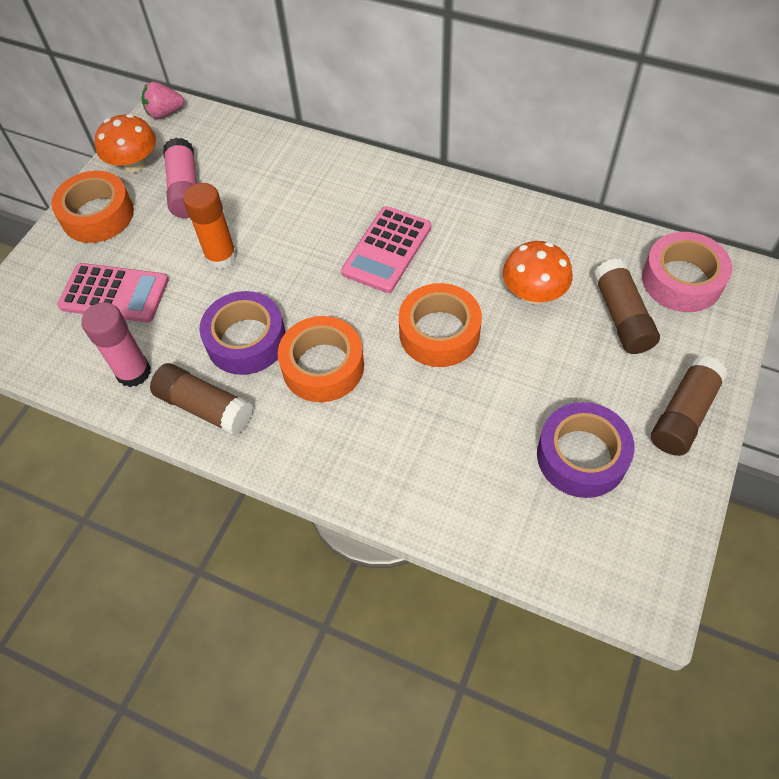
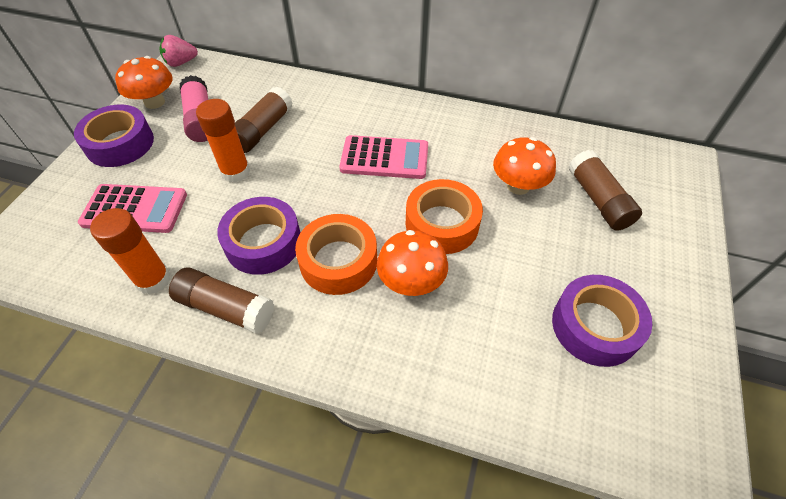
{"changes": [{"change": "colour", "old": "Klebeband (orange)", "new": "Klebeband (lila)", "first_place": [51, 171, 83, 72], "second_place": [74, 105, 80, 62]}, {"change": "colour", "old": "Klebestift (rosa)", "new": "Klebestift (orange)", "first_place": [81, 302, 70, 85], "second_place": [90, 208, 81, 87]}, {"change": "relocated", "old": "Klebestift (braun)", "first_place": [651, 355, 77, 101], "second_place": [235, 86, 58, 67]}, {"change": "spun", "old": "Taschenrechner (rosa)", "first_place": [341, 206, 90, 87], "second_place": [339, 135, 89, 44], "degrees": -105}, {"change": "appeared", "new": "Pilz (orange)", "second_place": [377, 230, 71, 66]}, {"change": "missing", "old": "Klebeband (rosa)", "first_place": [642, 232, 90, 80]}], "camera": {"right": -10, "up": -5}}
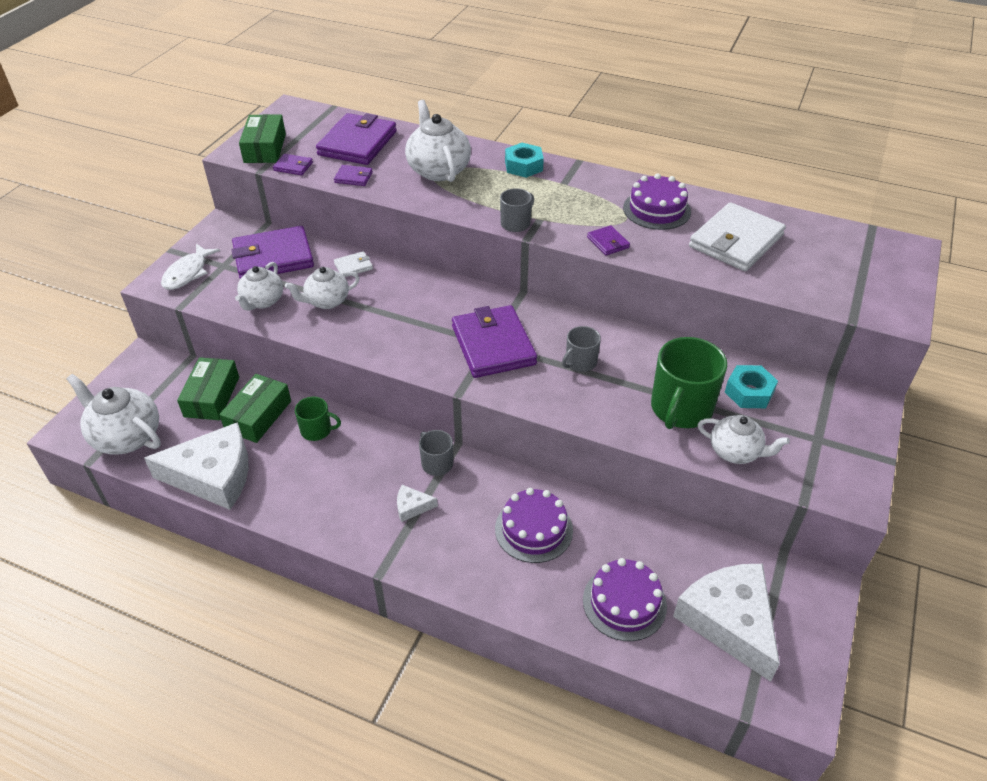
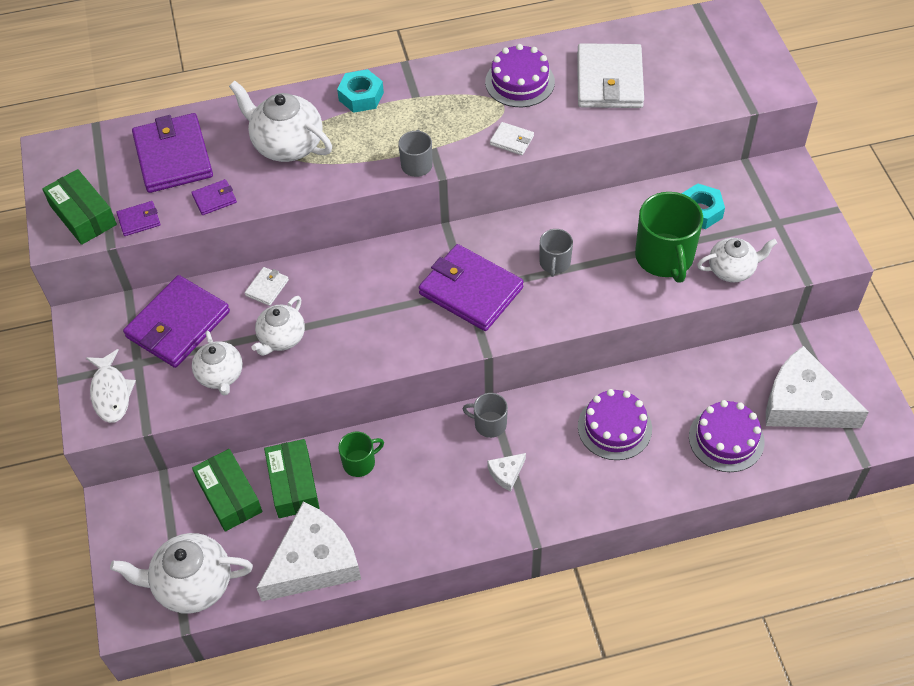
{"changes": [{"change": "colour", "old": "Geldbörse (lila)", "new": "Geldbörse (weiß)", "first_place": [587, 225, 43, 31], "second_place": [490, 122, 44, 33]}], "camera": {"right": -35, "up": 10}}
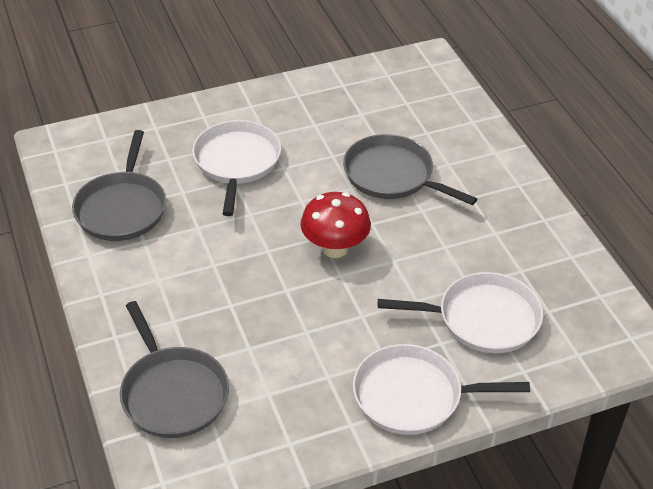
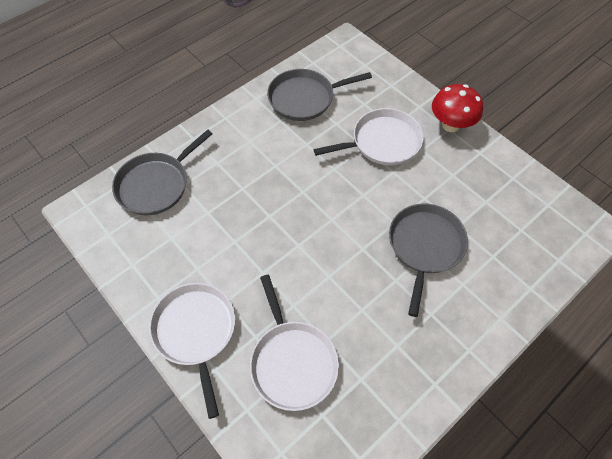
{"changes": [{"change": "relocated", "old": "Pilz (rot)", "first_place": [300, 192, 71, 66], "second_place": [432, 84, 51, 48]}], "camera": {"right": 70, "up": 15}}
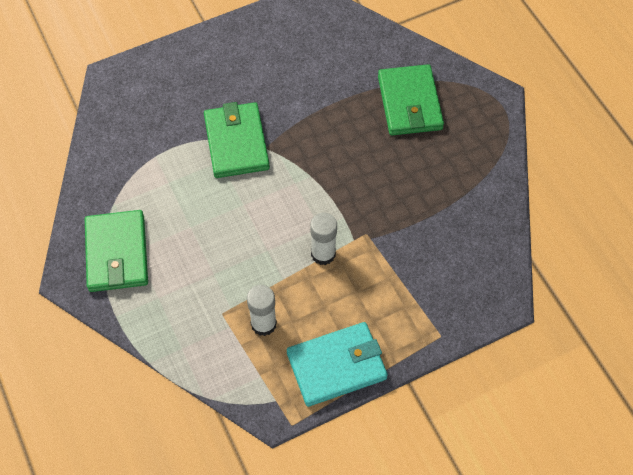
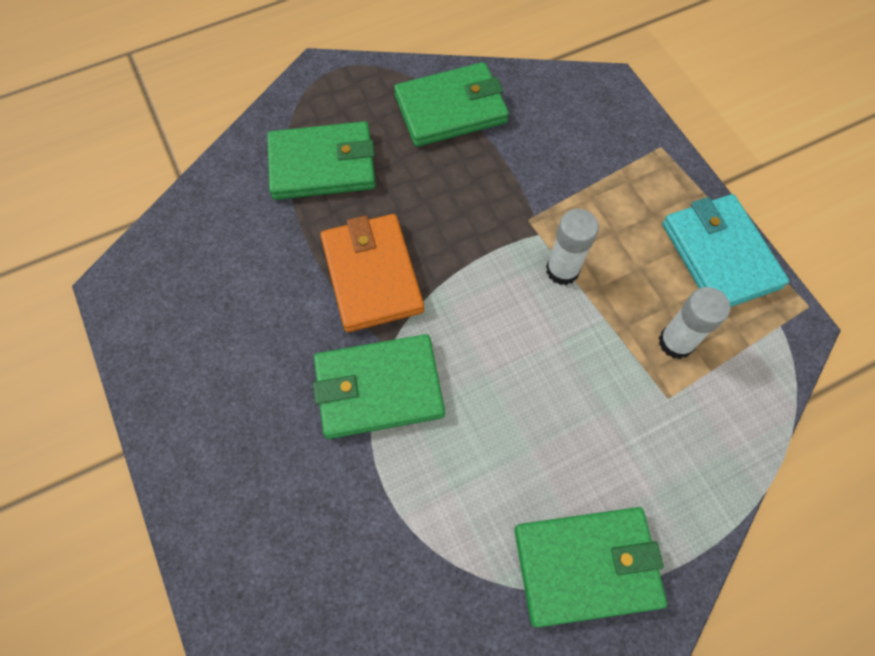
{"changes": [{"change": "appeared", "new": "Geldbörse (orange)", "second_place": [320, 214, 104, 118]}, {"change": "appeared", "new": "Geldbörse (grün)", "second_place": [394, 62, 115, 85]}], "camera": {"right": -90, "up": 5}}
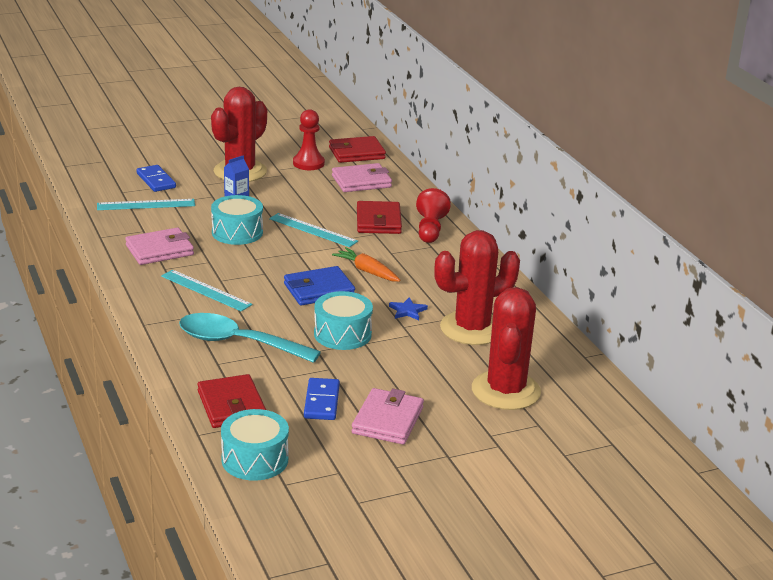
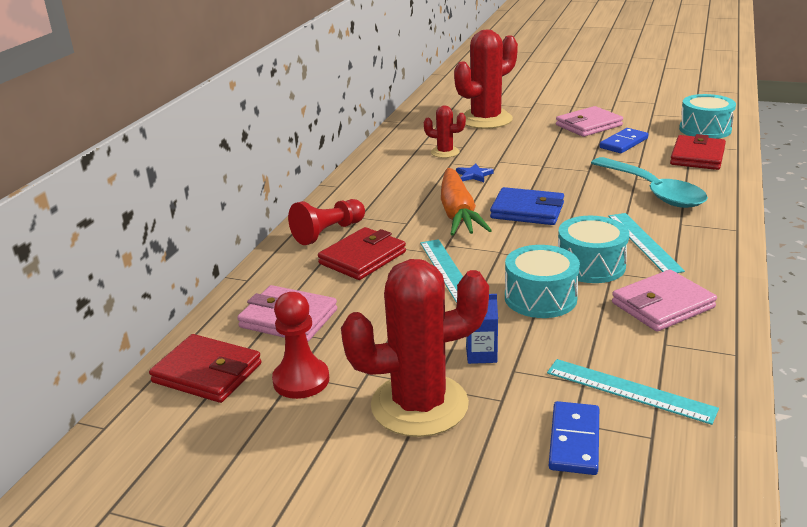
{"changes": [{"change": "size", "old": "Kaktus (rot)", "first_place": [434, 230, 86, 115], "second_place": [424, 105, 42, 53], "factor": 0.5}, {"change": "size", "old": "Karotte (orange)", "first_place": [332, 247, 69, 35], "second_place": [441, 168, 51, 68], "factor": 1.59}, {"change": "relocated", "old": "Trommel (türkis)", "first_place": [314, 291, 59, 59], "second_place": [558, 216, 71, 67]}, {"change": "spun", "old": "Geldbörse (rosa)", "first_place": [125, 228, 69, 37], "second_place": [612, 270, 105, 61], "degrees": -45}], "camera": {"right": -135, "up": 0}}
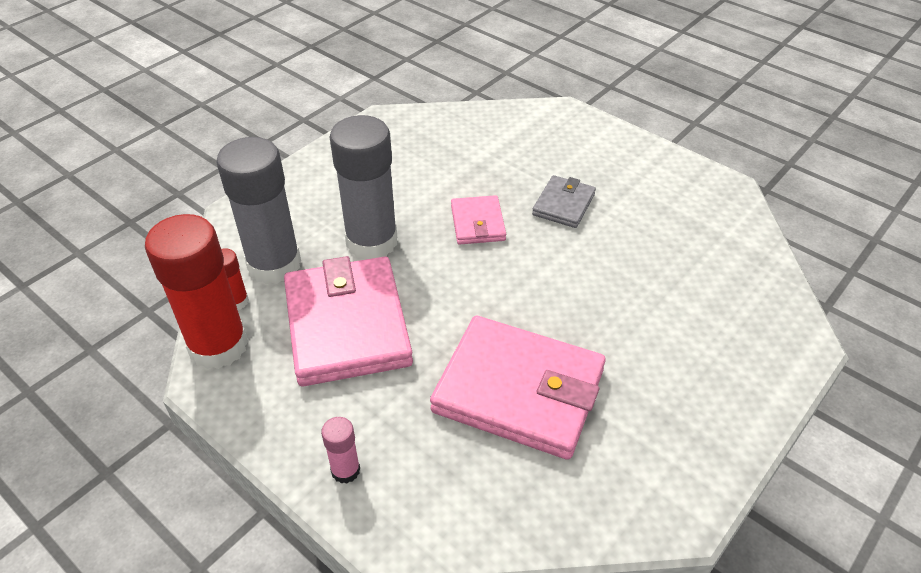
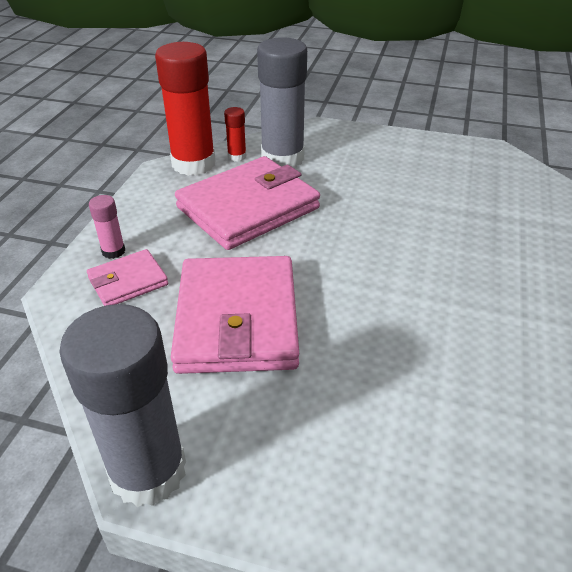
{"changes": [{"change": "relocated", "old": "Klebestift (grau)", "first_place": [330, 115, 67, 145], "second_place": [59, 304, 127, 203]}, {"change": "relocated", "old": "Geldbörse (rosa)", "first_place": [451, 195, 55, 50], "second_place": [87, 249, 81, 57]}, {"change": "missing", "old": "Geldbörse (grau)", "first_place": [532, 175, 64, 53]}], "camera": {"right": 65, "up": -5}}
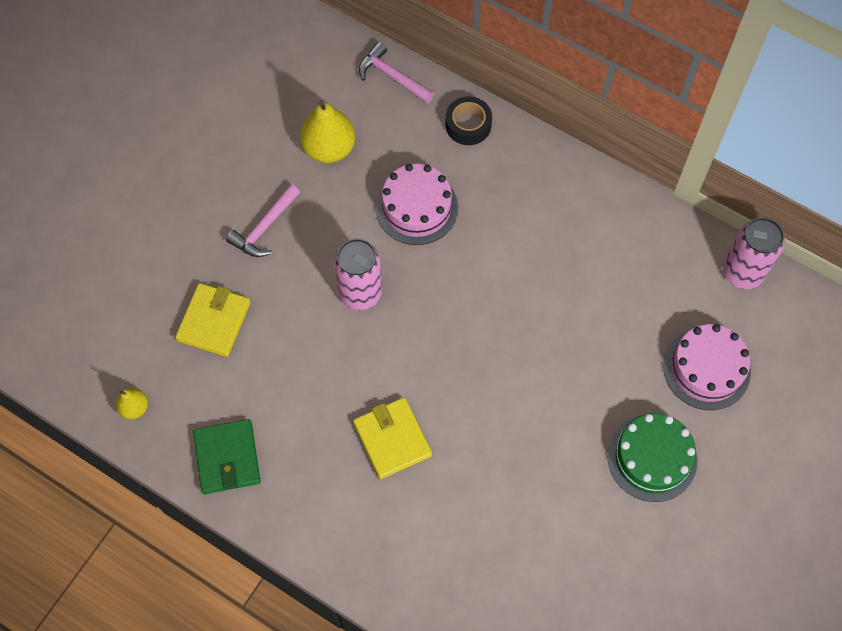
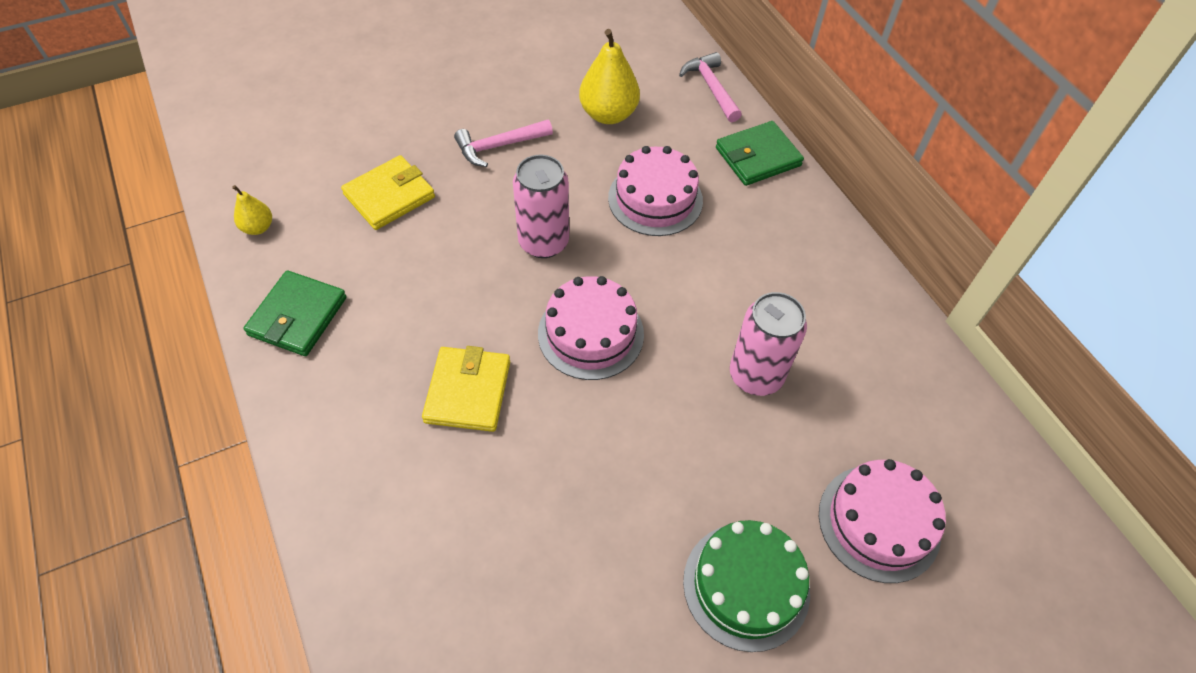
{"changes": [{"change": "appeared", "new": "Kuchen (rosa)", "second_place": [538, 276, 106, 104]}, {"change": "exchanged", "old": "Klebeband (schwarz)", "new": "Geldbörse (grün)", "first_place": [445, 97, 47, 48], "second_place": [716, 121, 88, 65]}, {"change": "relocated", "old": "Dose (rosa)", "first_place": [723, 217, 62, 72], "second_place": [730, 292, 77, 104]}], "camera": {"right": 30, "up": -10}}
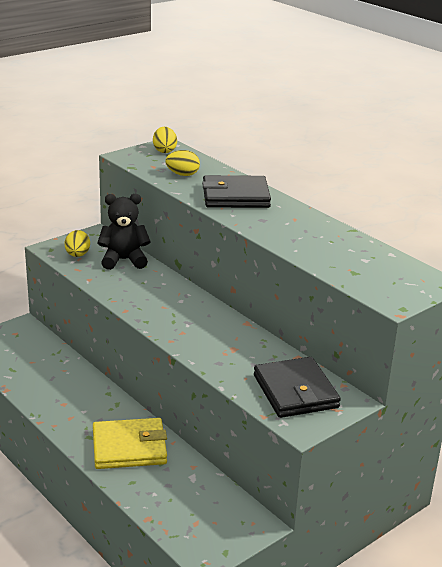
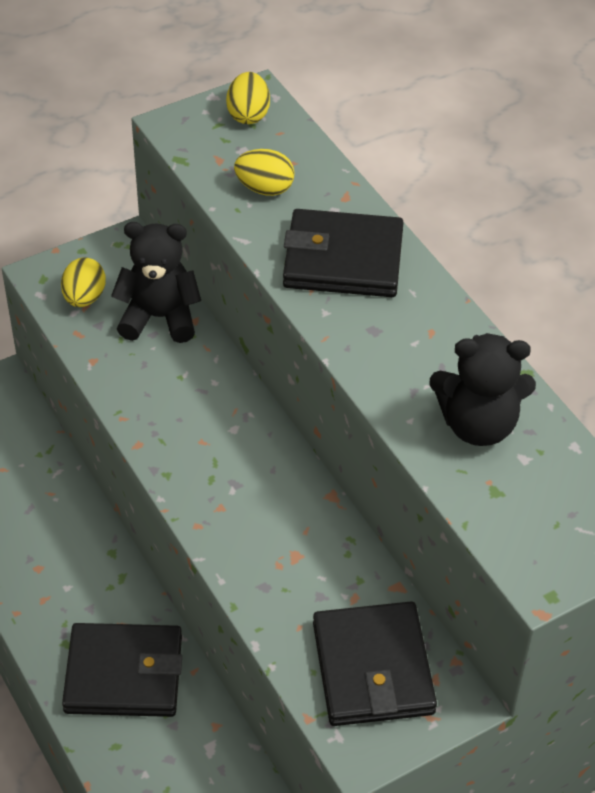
{"changes": [{"change": "colour", "old": "Geldbörse (gelb)", "new": "Geldbörse (schwarz)", "first_place": [93, 418, 74, 51], "second_place": [62, 623, 120, 94]}, {"change": "appeared", "new": "Teddybär (schwarz)", "second_place": [429, 333, 107, 113]}], "camera": {"right": 10, "up": 20}}
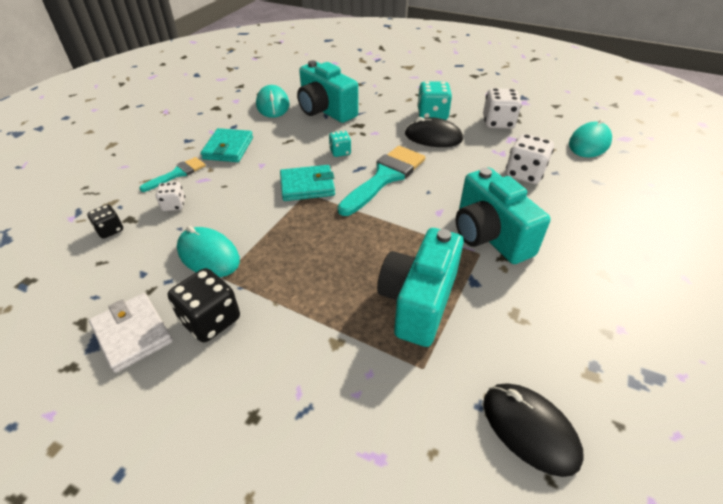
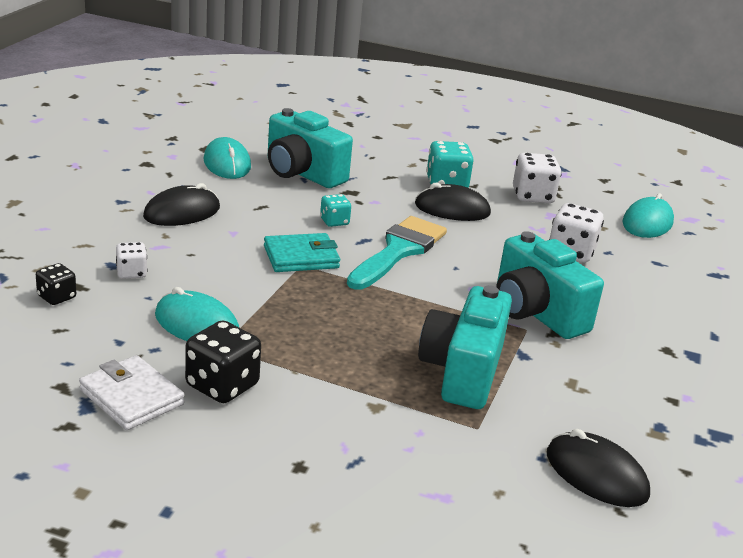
{"changes": [{"change": "exchanged", "old": "Geldbörse (türkis)", "new": "Computermaus (schwarz)", "first_place": [200, 128, 53, 34], "second_place": [143, 183, 77, 43]}, {"change": "missing", "old": "Pinsel (türkis)", "first_place": [139, 157, 67, 35]}], "camera": {"right": -10, "up": -15}}
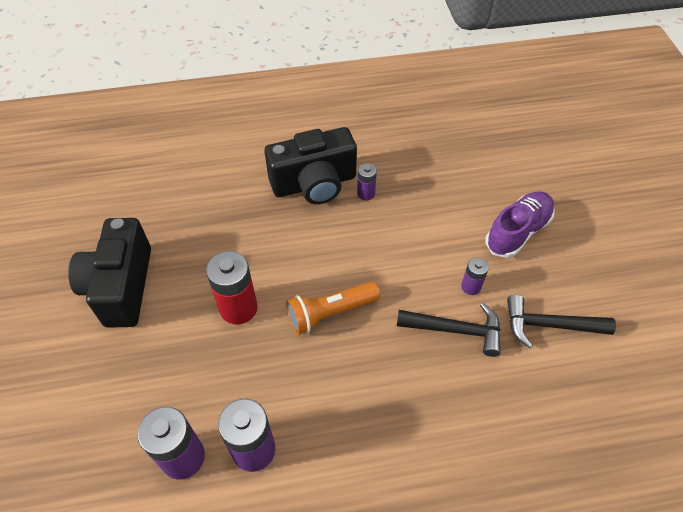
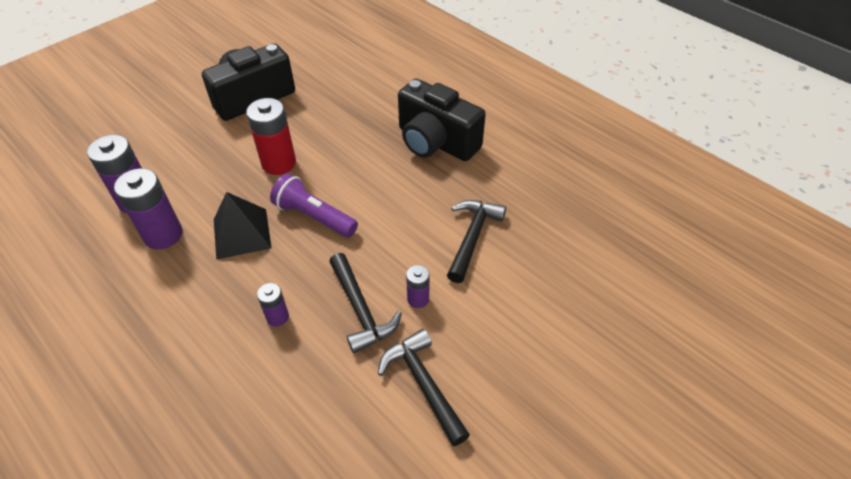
{"changes": [{"change": "appeared", "new": "Pyramide (schwarz)", "second_place": [214, 192, 57, 68]}, {"change": "relocated", "old": "Batterie (lila)", "first_place": [357, 163, 20, 37], "second_place": [257, 283, 32, 44]}, {"change": "colour", "old": "Taschenlampe (orange)", "new": "Taschenlampe (lila)", "first_place": [286, 282, 94, 53], "second_place": [270, 174, 88, 64]}, {"change": "appeared", "new": "Hammer (schwarz)", "second_place": [447, 200, 59, 83]}, {"change": "missing", "old": "Schuh (lila)", "first_place": [486, 191, 69, 67]}], "camera": {"right": 55, "up": -5}}
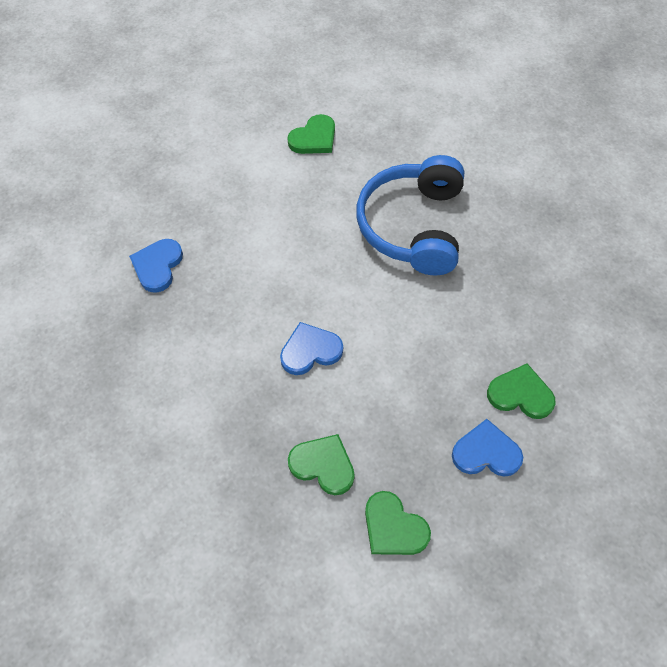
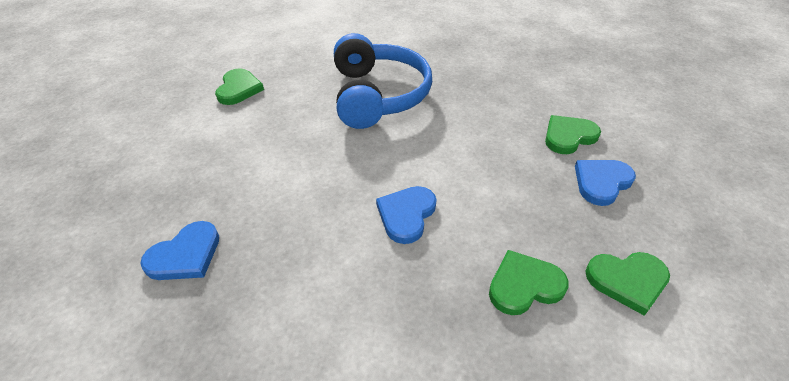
{"changes": [{"change": "spun", "old": "Herz (blau)", "first_place": [129, 239, 54, 54], "second_place": [140, 221, 79, 59], "degrees": -105}, {"change": "spun", "old": "Kopfhörer (blau)", "first_place": [356, 155, 108, 121], "second_place": [334, 33, 98, 96], "degrees": -150}], "camera": {"right": -45, "up": -15}}
